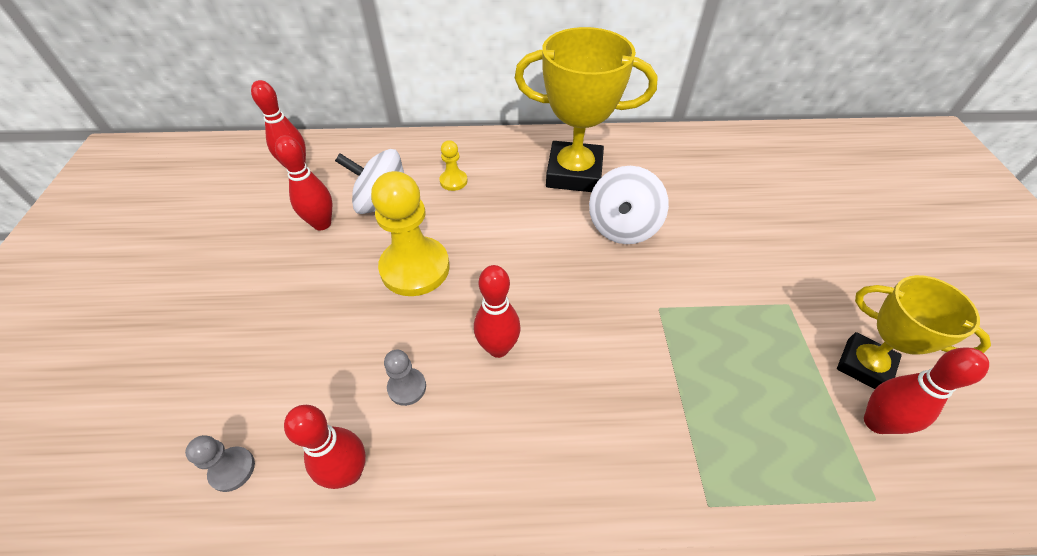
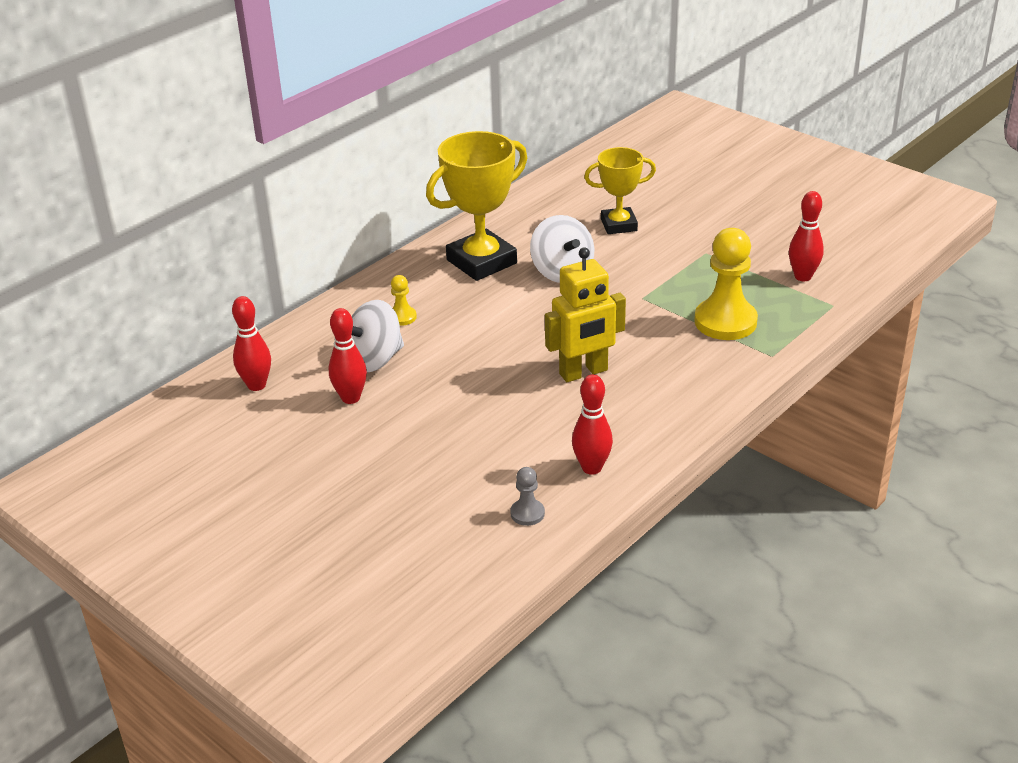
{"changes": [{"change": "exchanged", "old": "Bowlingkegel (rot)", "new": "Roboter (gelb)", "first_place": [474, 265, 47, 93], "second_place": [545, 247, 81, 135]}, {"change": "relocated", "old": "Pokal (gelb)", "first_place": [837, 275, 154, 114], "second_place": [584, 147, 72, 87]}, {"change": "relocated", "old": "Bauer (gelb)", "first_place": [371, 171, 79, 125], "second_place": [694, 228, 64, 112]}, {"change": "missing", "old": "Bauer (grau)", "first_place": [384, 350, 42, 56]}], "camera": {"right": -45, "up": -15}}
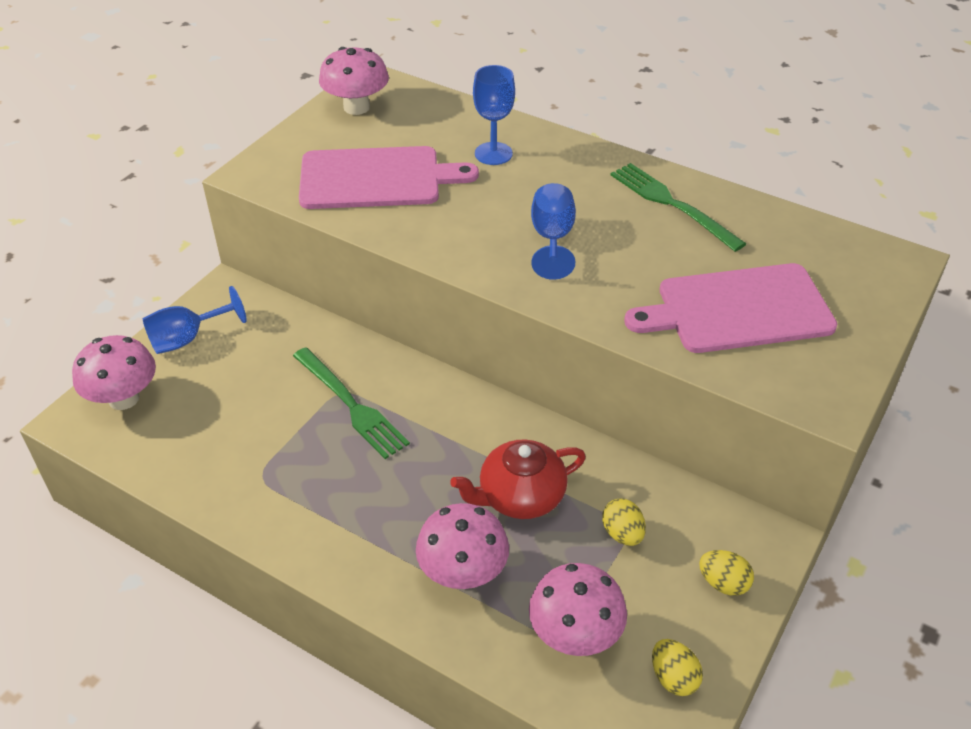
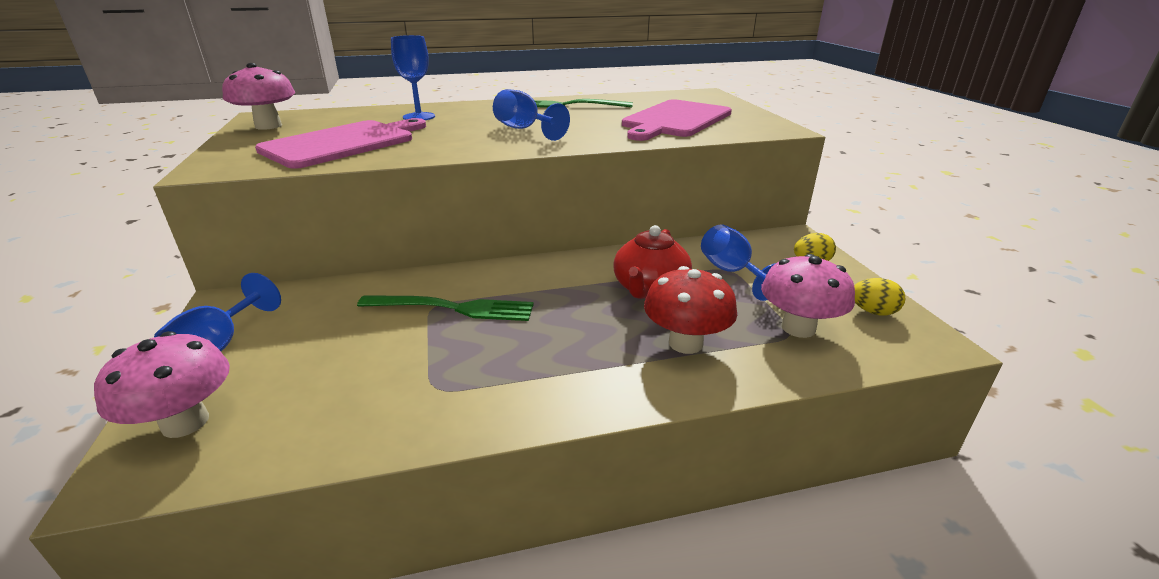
{"changes": [{"change": "colour", "old": "Pilz (rosa)", "new": "Pilz (rot)", "first_place": [416, 503, 93, 86], "second_place": [644, 266, 93, 88]}, {"change": "exchanged", "old": "Ei (gelb)", "new": "Kelch (blau)", "first_place": [602, 498, 44, 48], "second_place": [701, 224, 75, 77]}], "camera": {"right": -45, "up": -15}}
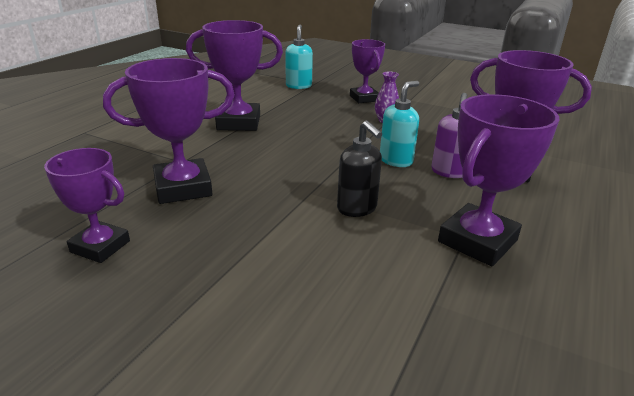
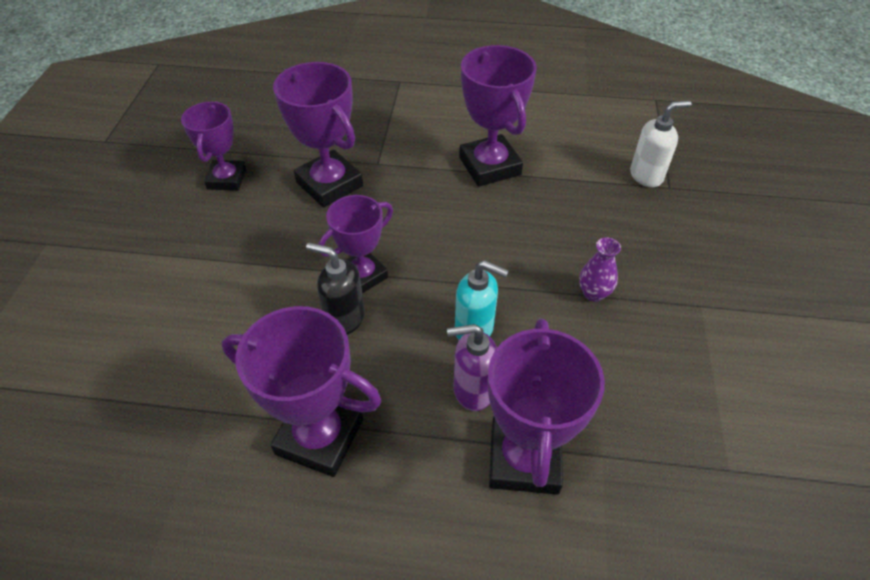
{"changes": [{"change": "spun", "old": "Seifenspender (schwarz)", "first_place": [337, 121, 45, 96], "second_place": [306, 243, 59, 92], "degrees": 75}, {"change": "relocated", "old": "Pokal (lila)", "first_place": [350, 39, 35, 64], "second_place": [318, 195, 75, 98]}, {"change": "colour", "old": "Seifenspender (türkis)", "new": "Seifenspender (weiß)", "first_place": [285, 25, 28, 64], "second_place": [630, 101, 61, 86]}], "camera": {"right": 70, "up": 20}}
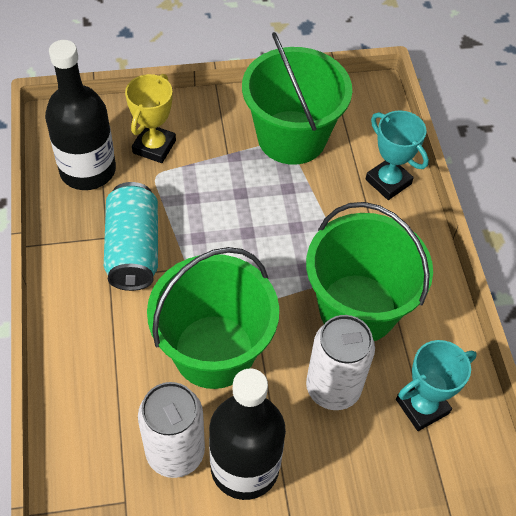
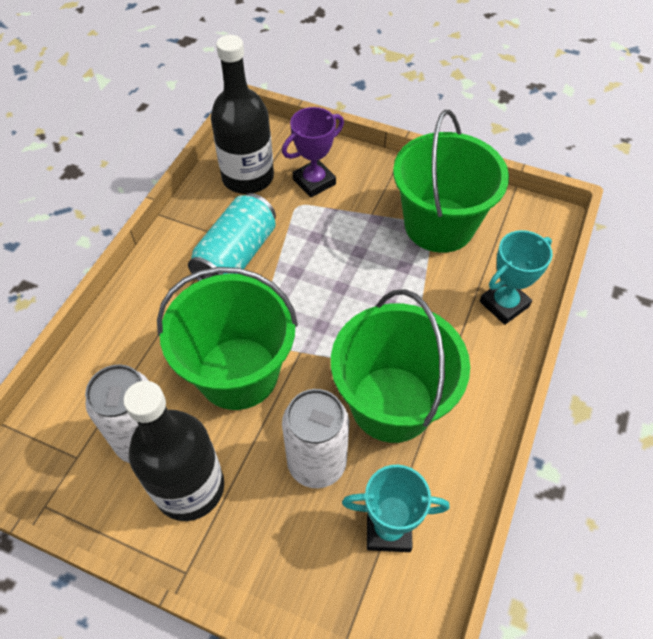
{"changes": [{"change": "colour", "old": "Pokal (gelb)", "new": "Pokal (lila)", "first_place": [125, 74, 51, 89], "second_place": [282, 107, 62, 91]}, {"change": "spun", "old": "Pokal (türkis)", "first_place": [366, 110, 63, 90], "second_place": [480, 230, 73, 95], "degrees": 60}], "camera": {"right": 35, "up": 0}}
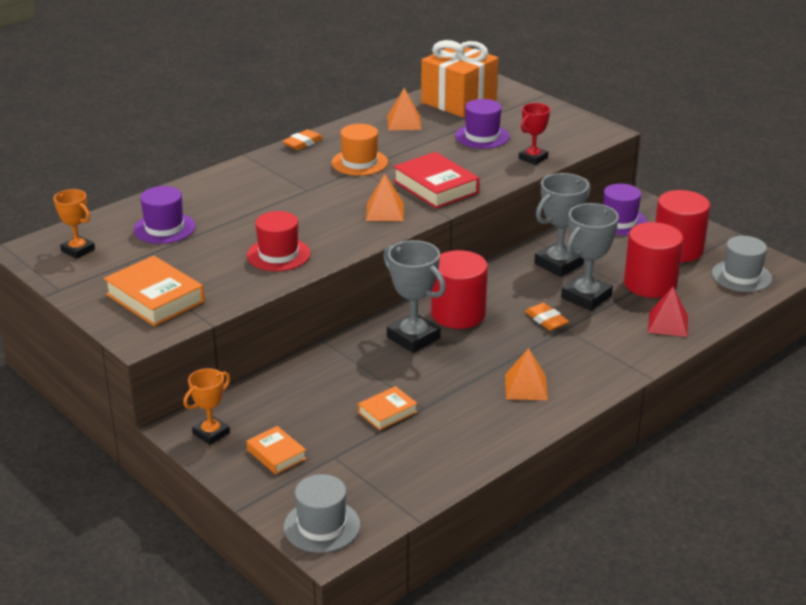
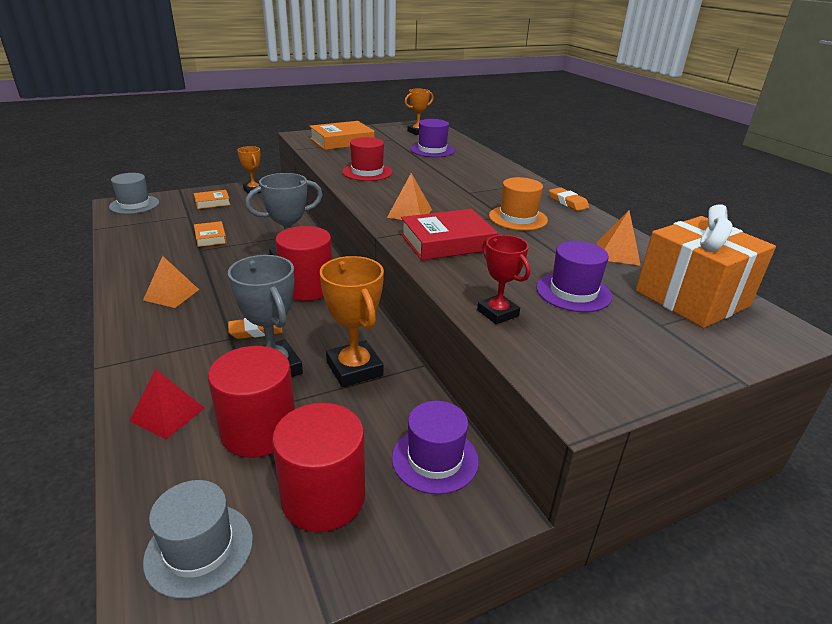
{"changes": [{"change": "colour", "old": "Pokal (grau)", "new": "Pokal (orange)", "first_place": [534, 173, 57, 104], "second_place": [320, 256, 64, 131]}], "camera": {"right": 105, "up": 0}}
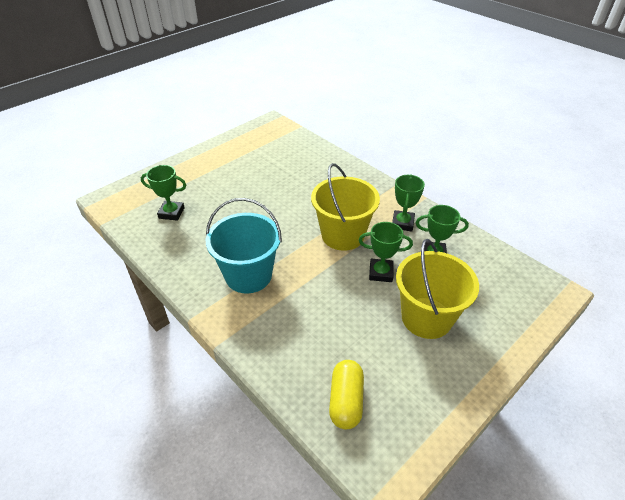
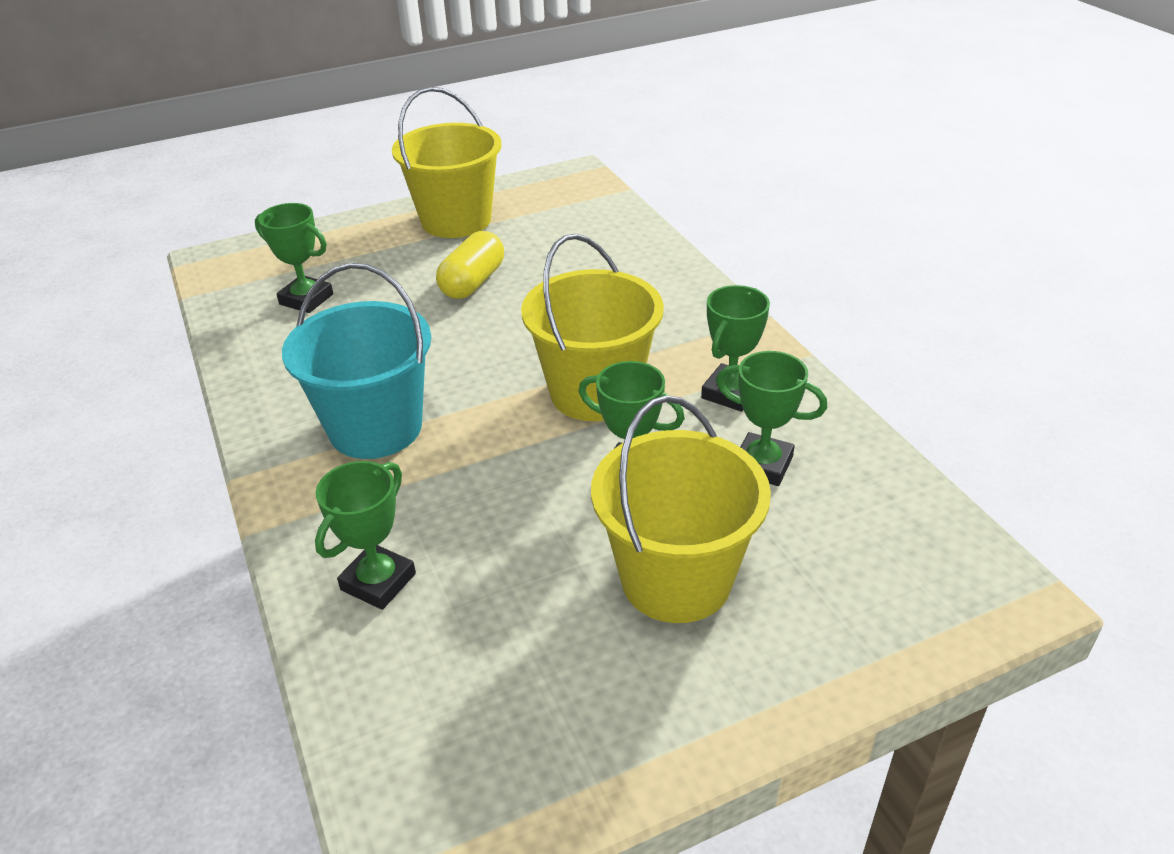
{"changes": [{"change": "appeared", "new": "Pokal (grün)", "second_place": [315, 461, 101, 149]}, {"change": "appeared", "new": "Eimer (gelb)", "second_place": [392, 87, 109, 151]}, {"change": "relocated", "old": "Kapsel (gelb)", "first_place": [329, 360, 35, 70], "second_place": [436, 231, 68, 68]}], "camera": {"right": 20, "up": -5}}
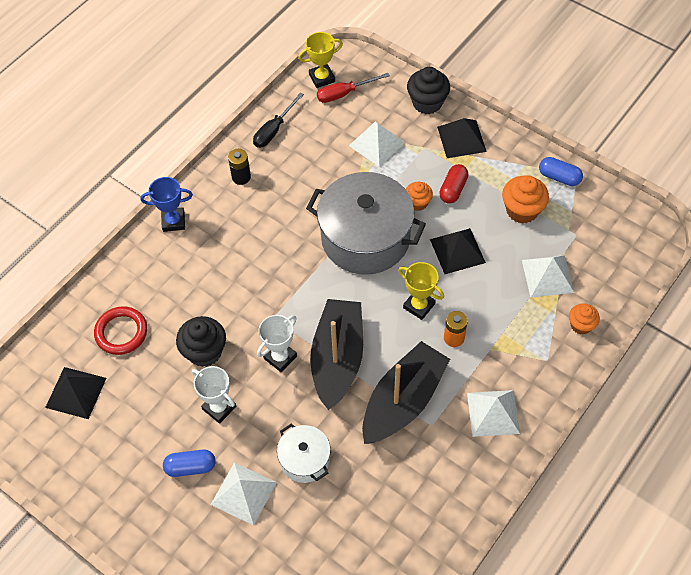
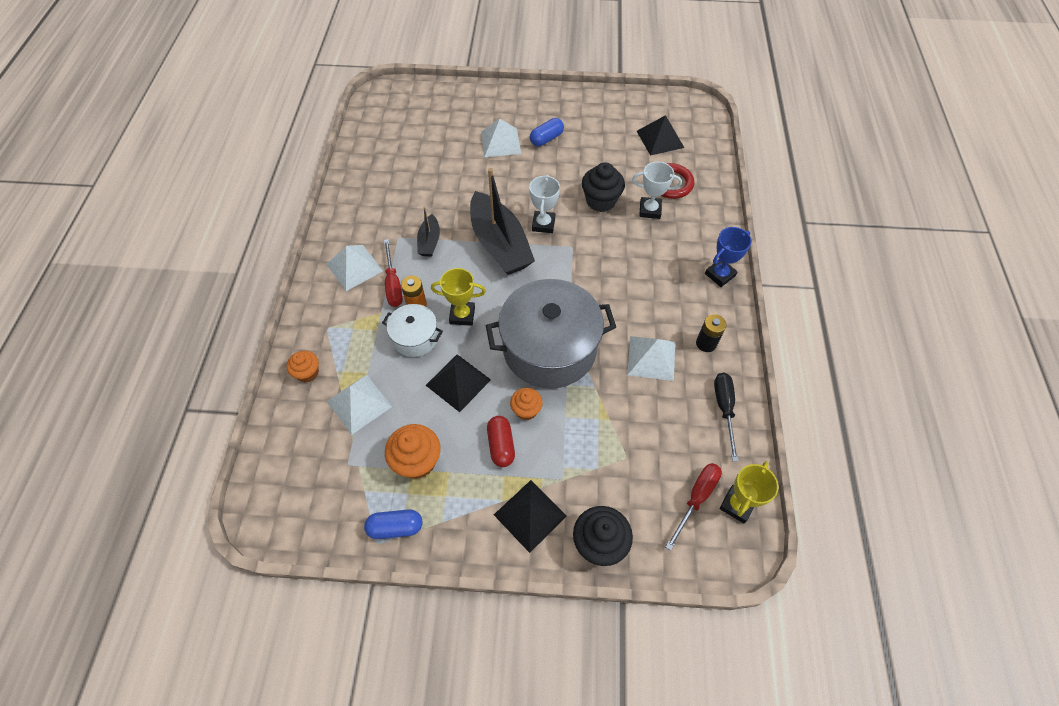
{"changes": [{"change": "relocated", "old": "Kochtopf (weiß)", "first_place": [277, 423, 54, 60], "second_place": [382, 304, 61, 53]}, {"change": "appeared", "new": "Schraubenzieher (rot)", "second_place": [384, 239, 19, 68]}, {"change": "size", "old": "Boot (schwarz)", "first_place": [362, 341, 88, 103], "second_place": [417, 206, 23, 51], "factor": 0.49}, {"change": "relocated", "old": "Pyramide (weiß)", "first_place": [349, 122, 57, 45], "second_place": [627, 336, 48, 45]}, {"change": "relocated", "old": "Pokal (weiß)", "first_place": [192, 366, 44, 58], "second_place": [632, 162, 50, 57]}], "camera": {"right": 145, "up": 0}}
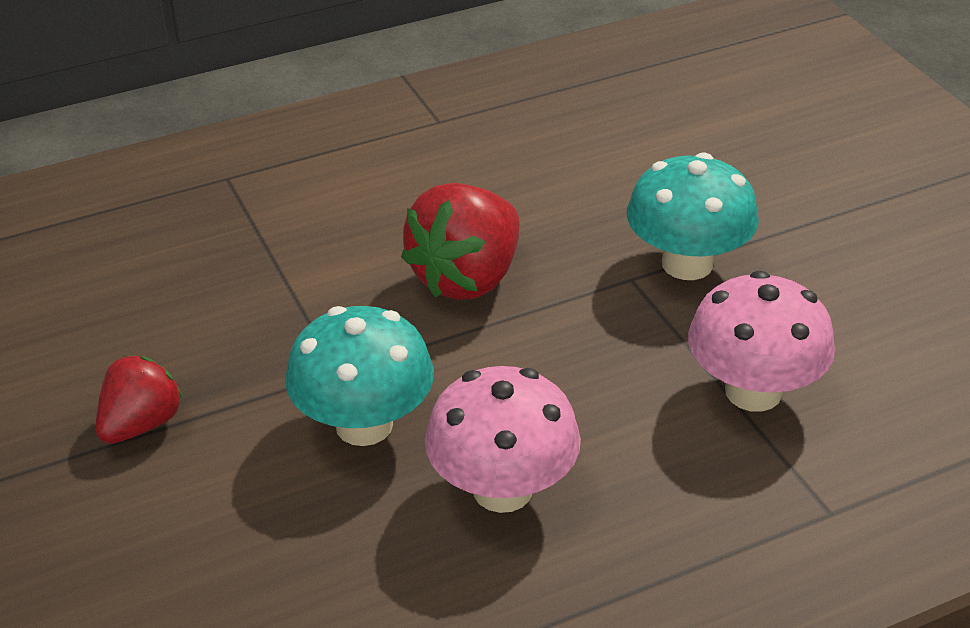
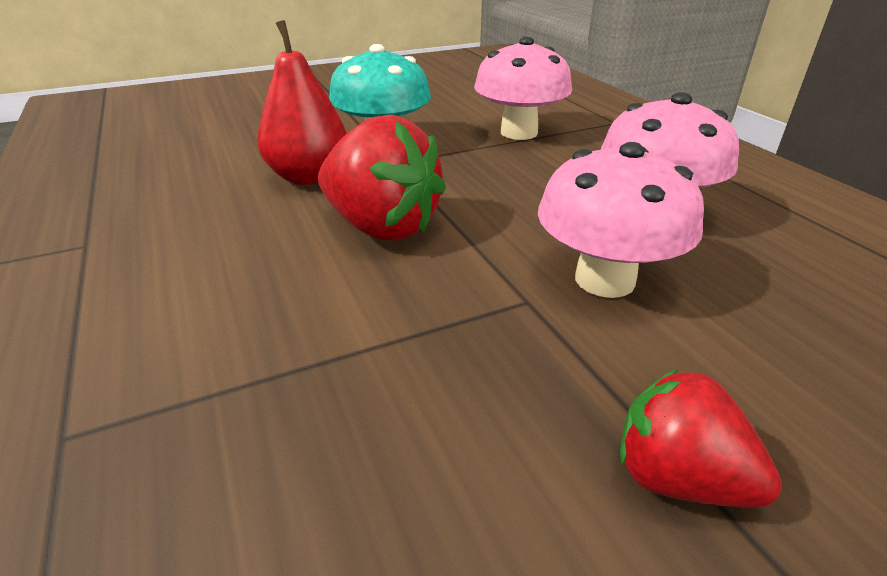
{"changes": [{"change": "appeared", "new": "Birne (rot)", "second_place": [257, 20, 90, 165]}, {"change": "colour", "old": "Pilz (türkis)", "new": "Pilz (rosa)", "first_place": [285, 306, 149, 140], "second_place": [538, 142, 166, 156]}], "camera": {"right": -90, "up": -5}}
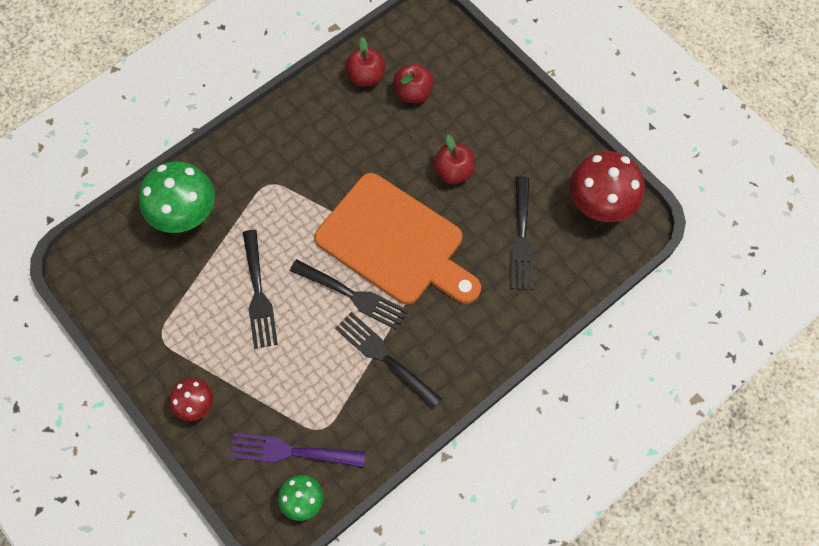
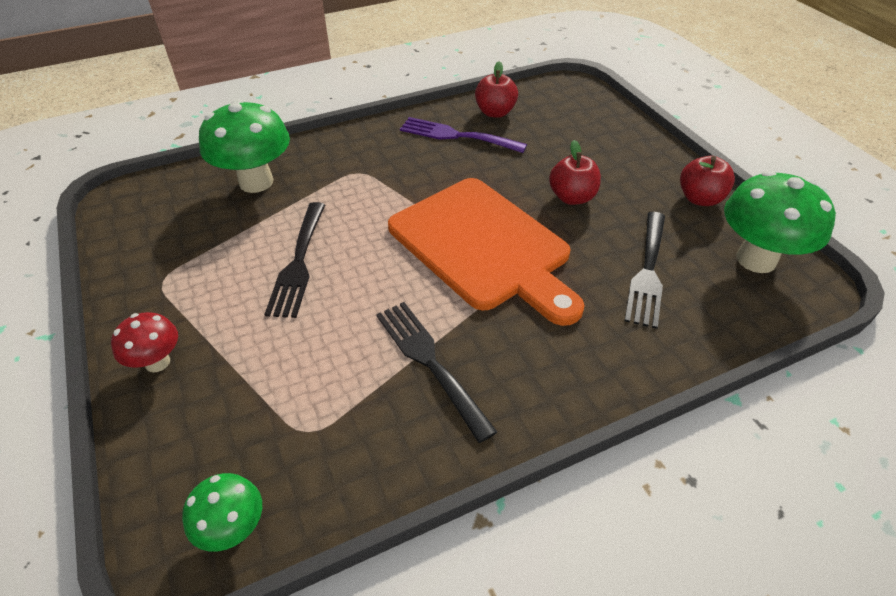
{"changes": [{"change": "relocated", "old": "Gabel (lila)", "first_place": [230, 433, 135, 34], "second_place": [400, 117, 127, 36]}, {"change": "relocated", "old": "Apfel (rot)", "first_place": [393, 63, 41, 40], "second_place": [680, 156, 55, 50]}, {"change": "colour", "old": "Pilz (rot)", "new": "Pilz (grün)", "first_place": [569, 151, 76, 71], "second_place": [724, 170, 112, 103]}, {"change": "missing", "old": "Gabel (schwarz)", "first_place": [290, 259, 118, 71]}], "camera": {"right": 15, "up": -20}}
